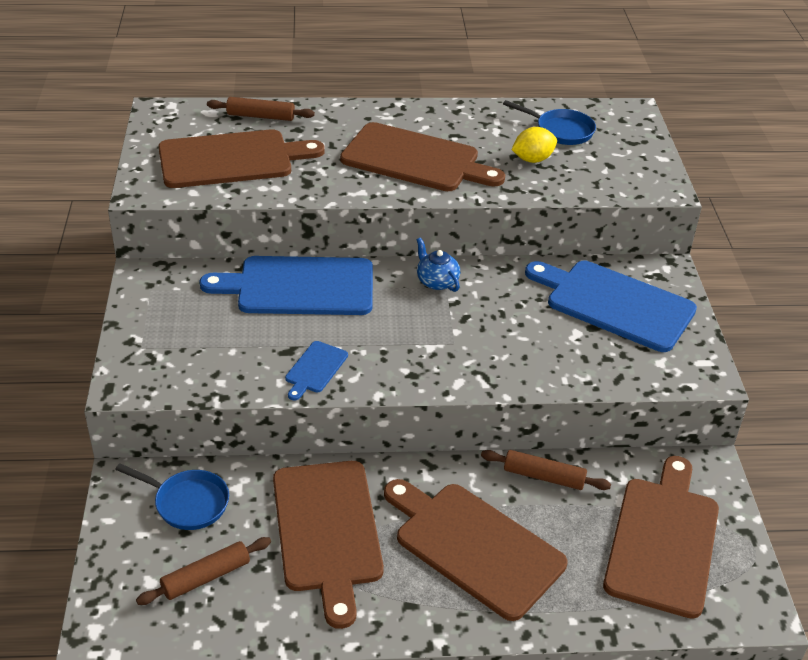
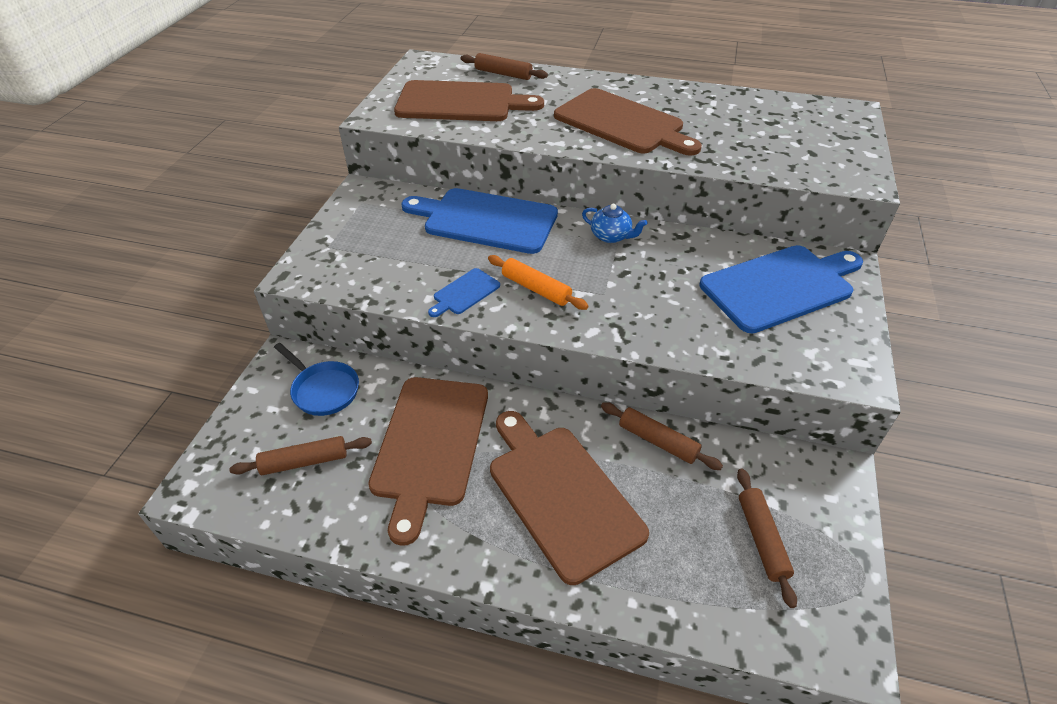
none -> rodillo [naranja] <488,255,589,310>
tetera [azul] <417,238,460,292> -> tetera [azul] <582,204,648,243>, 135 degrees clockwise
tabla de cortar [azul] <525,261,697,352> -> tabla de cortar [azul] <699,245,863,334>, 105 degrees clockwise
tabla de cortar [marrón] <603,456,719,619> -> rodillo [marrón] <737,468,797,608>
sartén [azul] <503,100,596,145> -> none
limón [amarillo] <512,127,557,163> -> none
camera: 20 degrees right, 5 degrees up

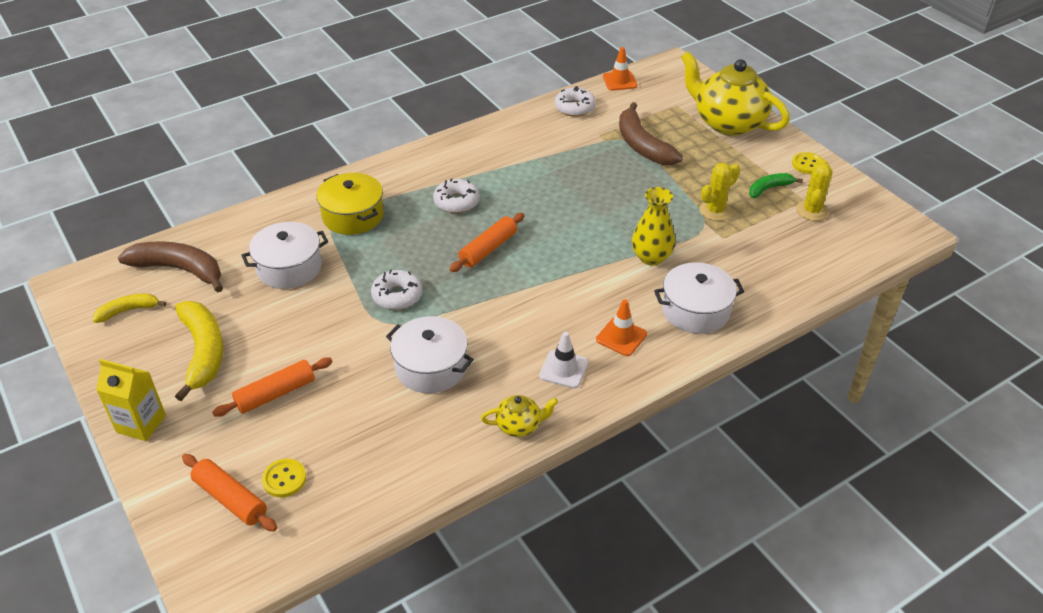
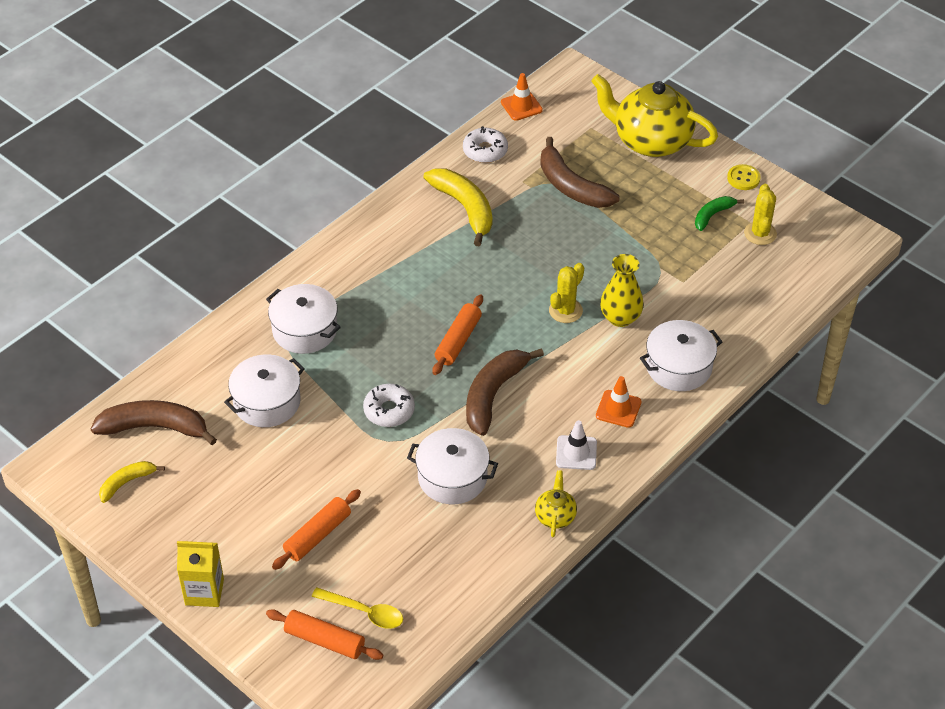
olla [amarillo] <317,173,384,235> -> olla [blanco] <266,284,341,354>
botón [amarillo] <262,459,306,497> -> cuchara [amarillo] <312,587,403,629>
plátano [amarillo] <175,301,224,401> -> plátano [amarillo] <423,168,492,246>, shifted
none -> plátano [marrón] <466,348,544,436>
tetera [amarillo] <481,395,558,437> -> tetera [amarillo] <535,470,577,538>, 60 degrees counterclockwise
cactus [amarillo] <699,163,740,221> -> cactus [amarillo] <549,263,584,323>, shifted
rosquilla [blanco] <433,178,480,213> -> none
camera: 15 degrees left, 5 degrees up

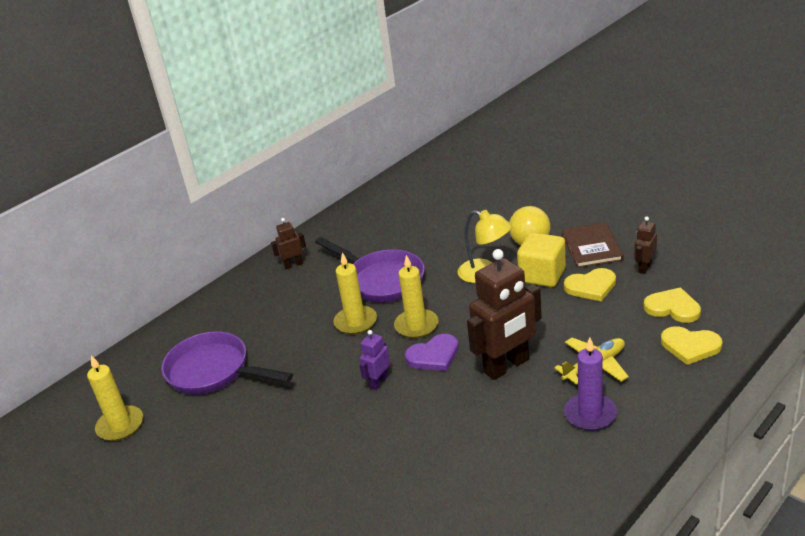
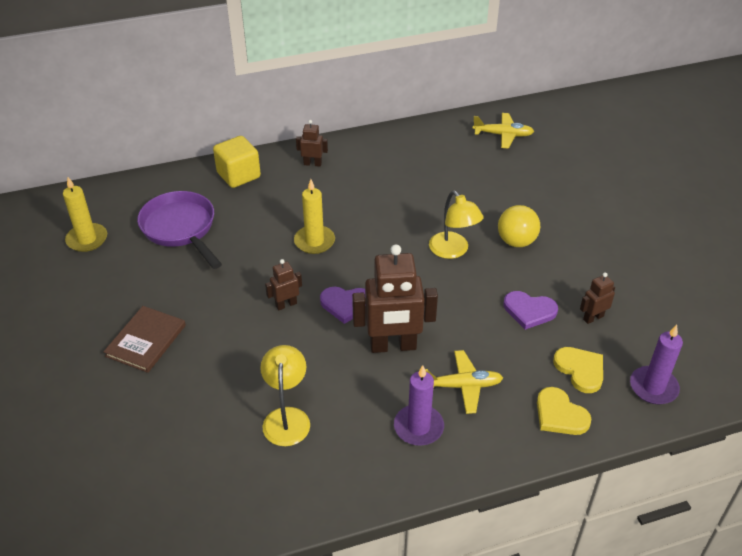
libro [marrón] <562,222,624,268> -> libro [marrón] <103,306,186,373>, shifted
cubo [amarillo] <517,232,566,287> -> cubo [amarillo] <213,136,261,188>, shifted
none -> lámpara [amarillo] <260,345,310,446>
robot [morado] <359,330,390,390> -> robot [marrón] <265,259,302,311>
none -> avión [amarillo] <473,113,534,148>
corazón [amarillo] <564,268,616,301> -> corazón [morado] <504,291,558,330>
none -> vela [morado] <630,325,683,404>
sartén [morado] <315,237,425,302> -> none
vela [amarillo] <394,255,438,338> -> none
camera: 25 degrees right, 10 degrees up

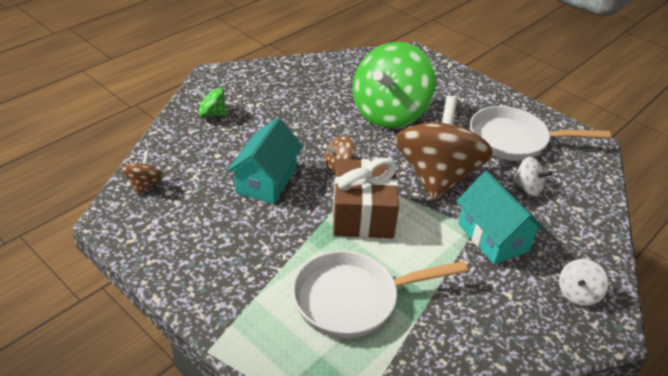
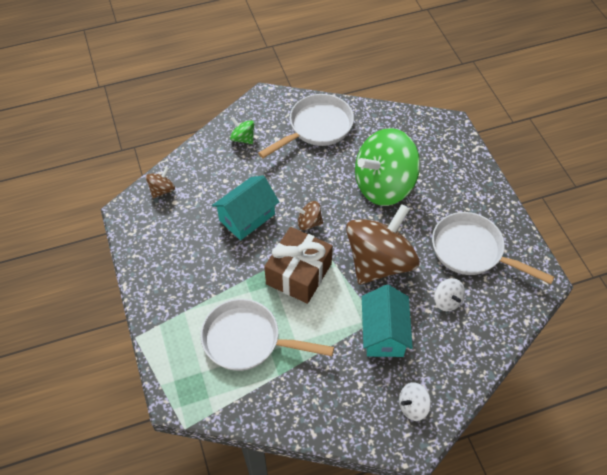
none -> sartén [blanco] <258,94,354,158>
camera: 30 degrees right, 15 degrees up

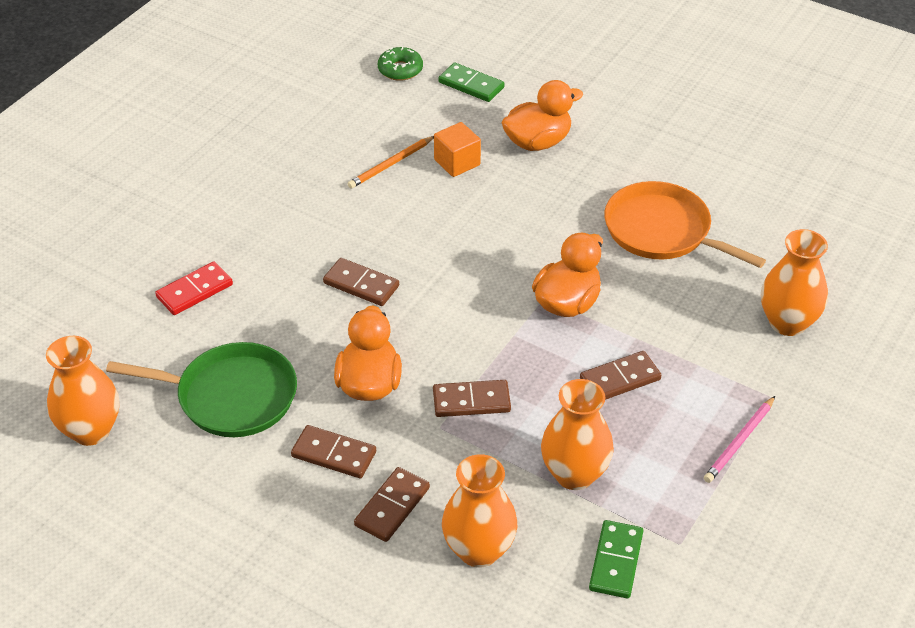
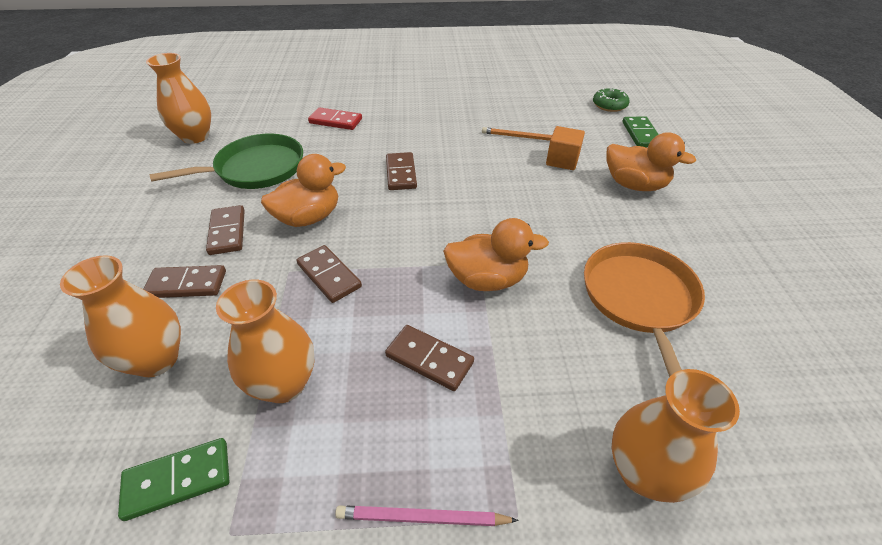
sartén [verde] <106,342,297,437> -> sartén [verde] <150,134,303,189>, 90 degrees counterclockwise
camera: 55 degrees right, 0 degrees up

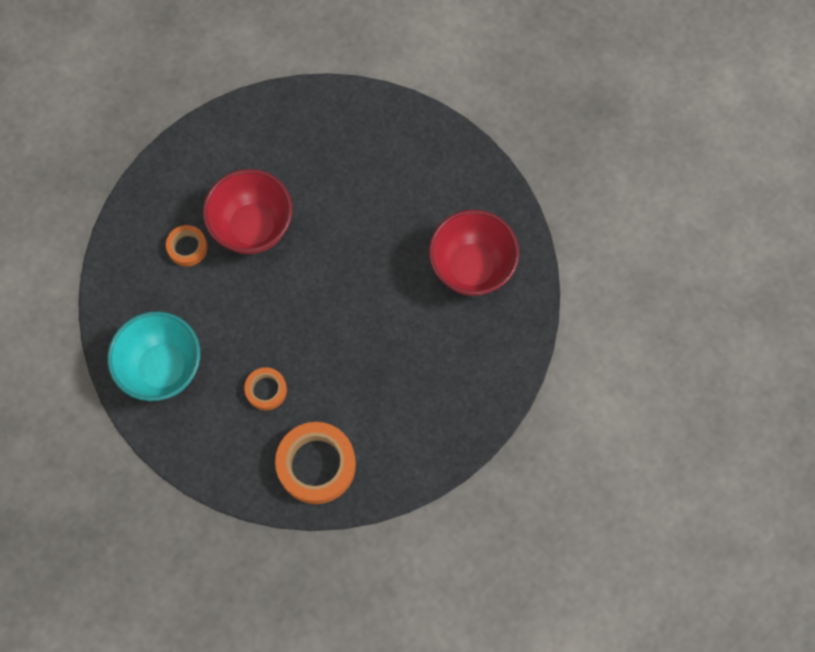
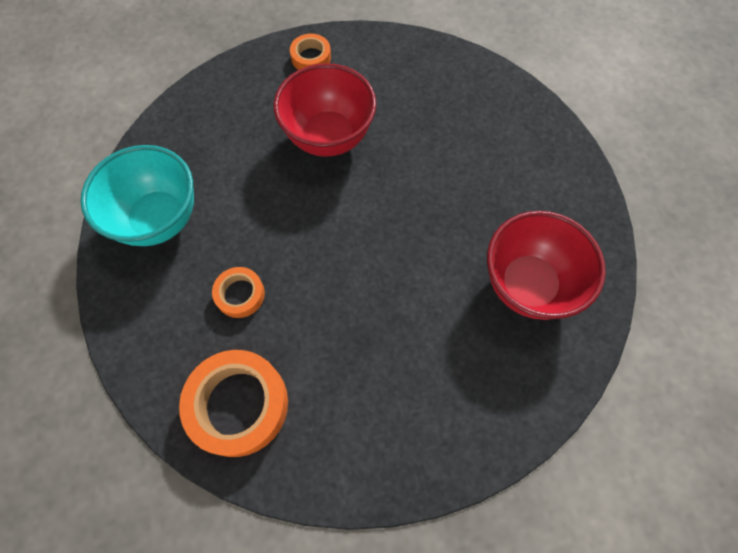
cinta adhesiva [naranja] <166,225,208,267> -> cinta adhesiva [naranja] <290,34,331,70>, shifted
camera: 30 degrees right, 5 degrees down

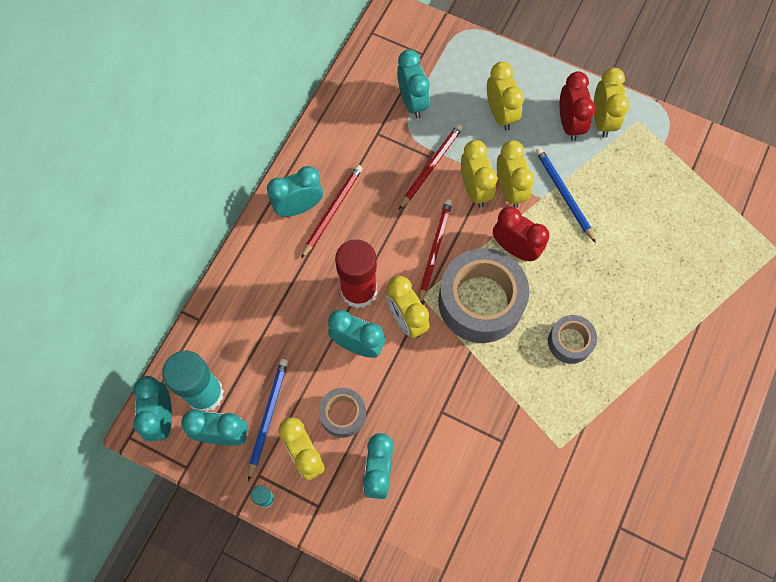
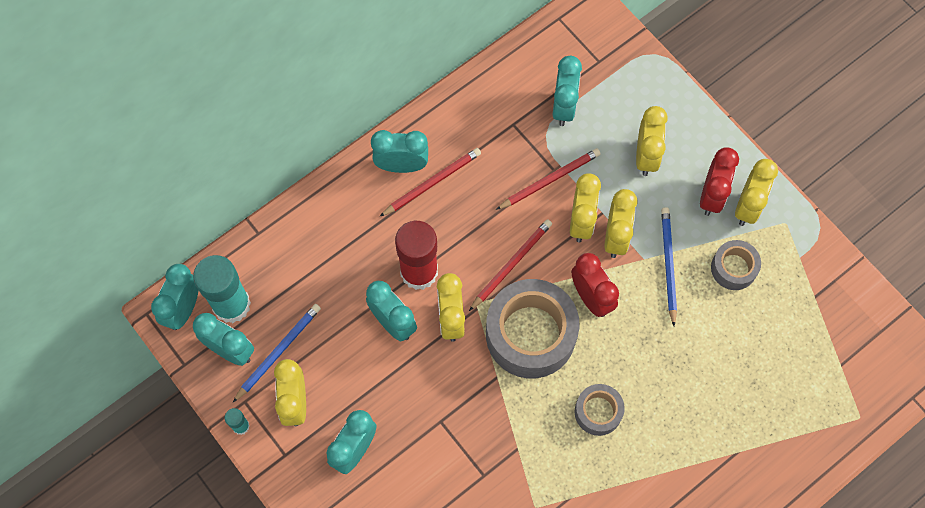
cinta adhesiva [gris] <319,388,366,438> -> cinta adhesiva [gris] <711,240,761,290>, shifted
camera: 25 degrees right, 0 degrees up

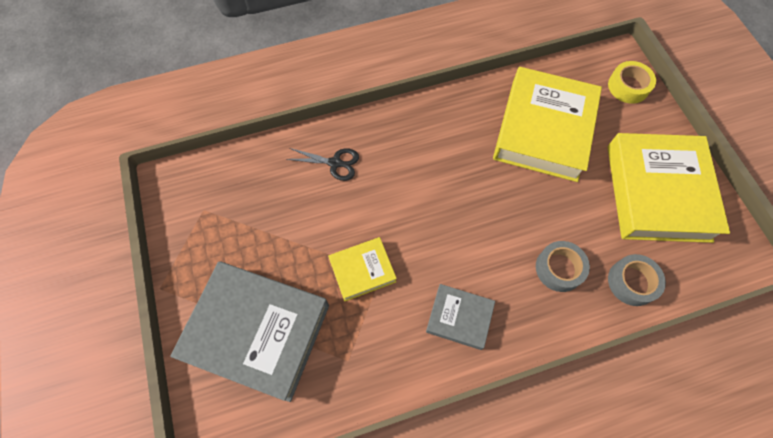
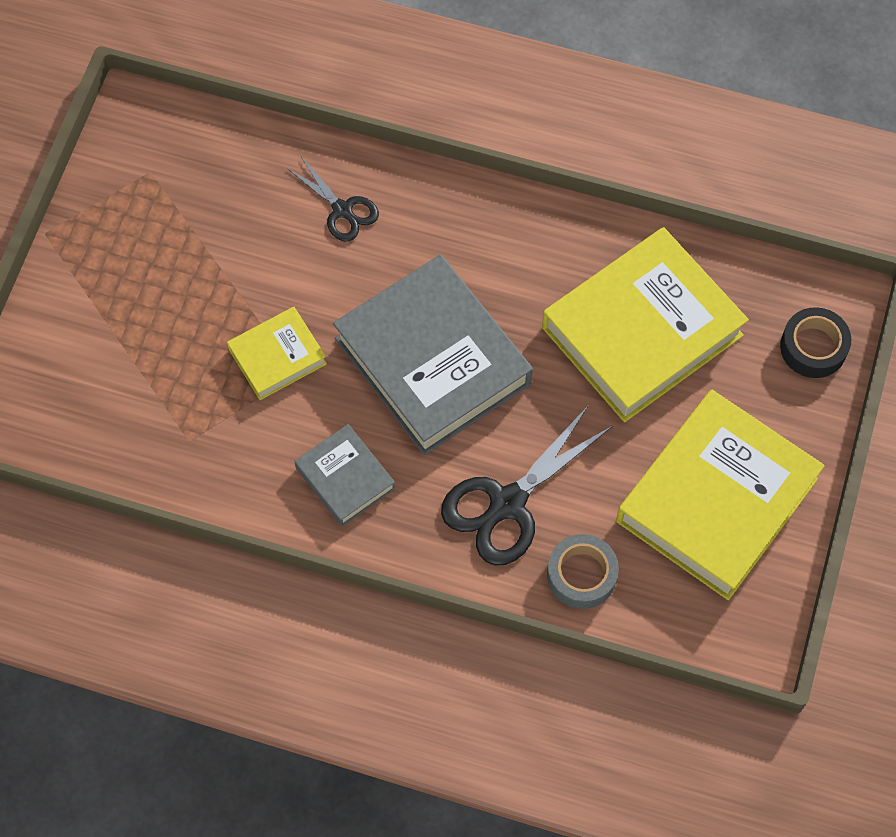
libro [amarillo] <328,237,397,302> -> libro [amarillo] <227,307,327,400>, 45 degrees counterclockwise
libro [gris] <170,261,329,402> -> libro [gris] <333,255,533,455>, shifted
cinta adhesiva [gris] <536,241,590,292> -> tijeras [negro] <441,405,613,566>
cinta adhesiva [amarillo] <608,61,656,104> -> cinta adhesiva [negro] <780,307,851,378>
camera: 35 degrees right, 0 degrees up

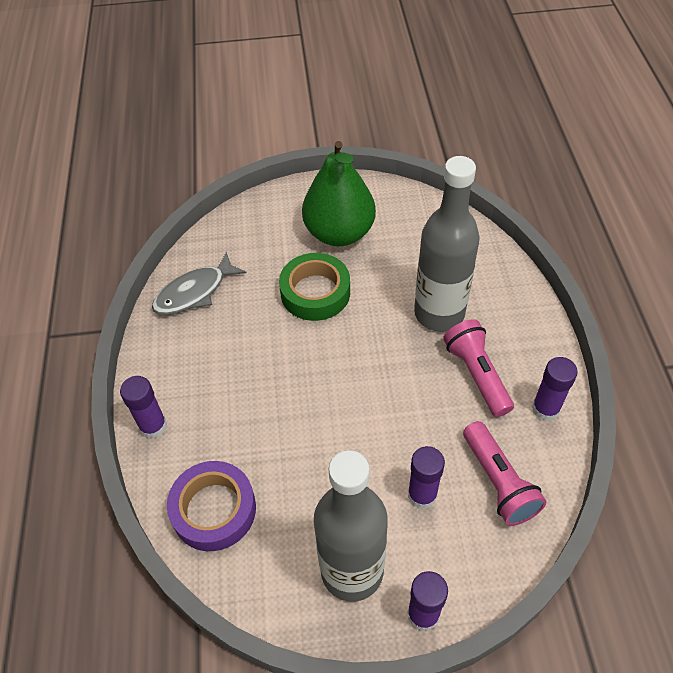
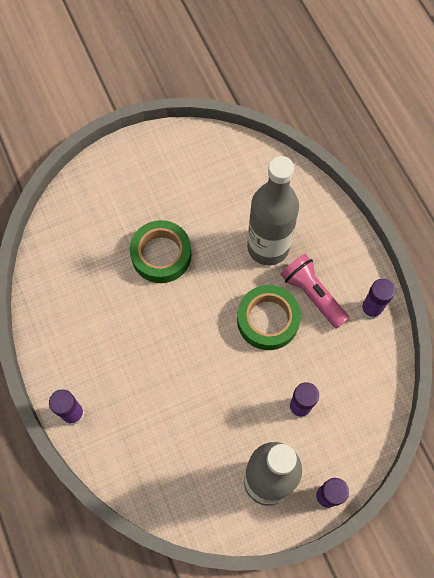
none -> cinta adhesiva [verde] <237,285,301,350>
pez [gris] <152,252,246,315> -> none
cinta adhesiva [morado] <167,461,256,551> -> none
pera [verde] <302,141,376,246> -> none
lámpara de mano [rosa] <463,421,547,526> -> none
camera: 20 degrees left, 15 degrees up

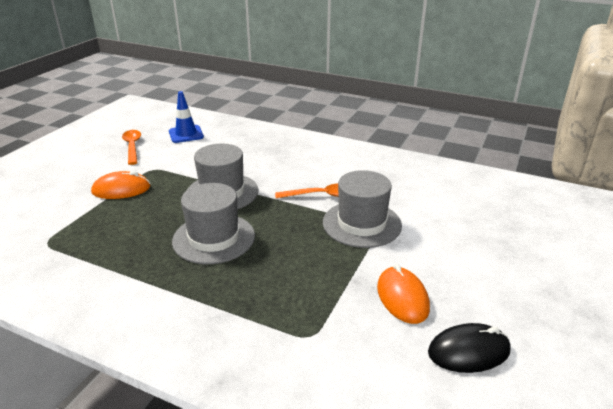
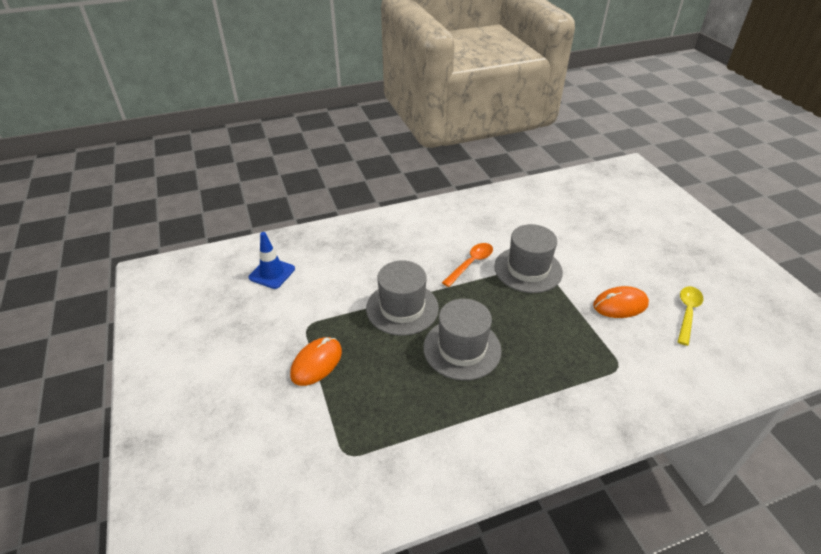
ratón [naranja] <377,264,430,324> -> ratón [naranja] <593,286,649,318>, 45 degrees counterclockwise
ratón [negro] <428,323,511,373> -> cuchara [amarillo] <678,286,703,346>
cuchara [naranja] <122,130,141,165> -> none
camera: 45 degrees left, 10 degrees up

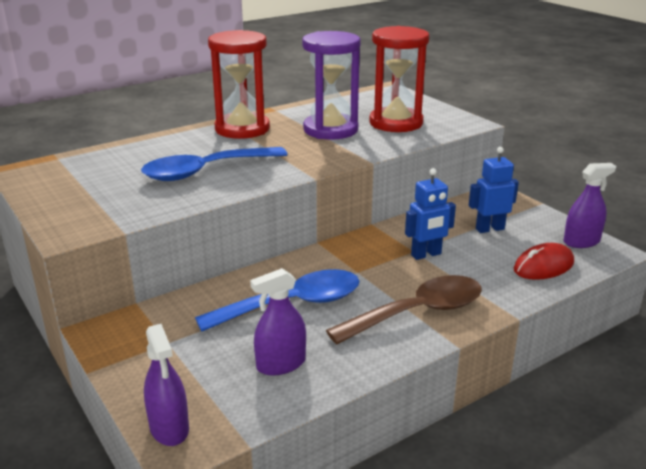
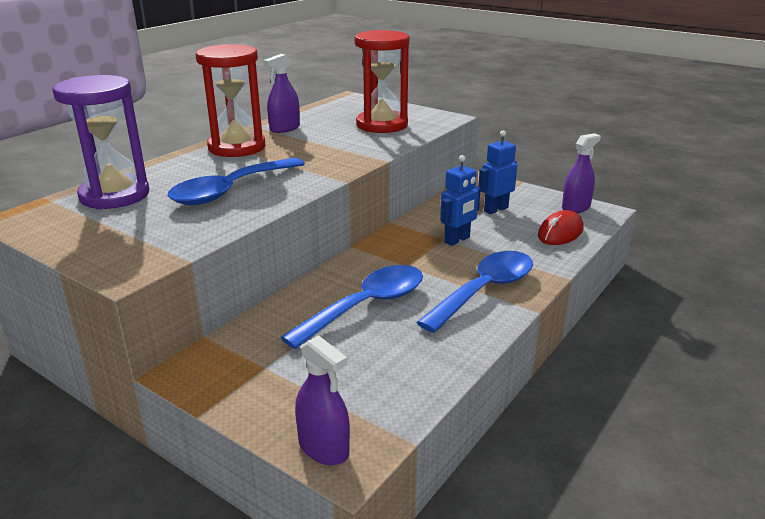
reloj de arena [morado] <302,31,361,140> -> reloj de arena [morado] <52,75,149,209>, shifted
pulverizador [morado] <250,268,306,376> -> pulverizador [morado] <264,54,300,133>, shifted
cuchara [marrón] <326,275,482,344> -> cuchara [azul] <416,251,533,333>
camera: 20 degrees left, 0 degrees up

